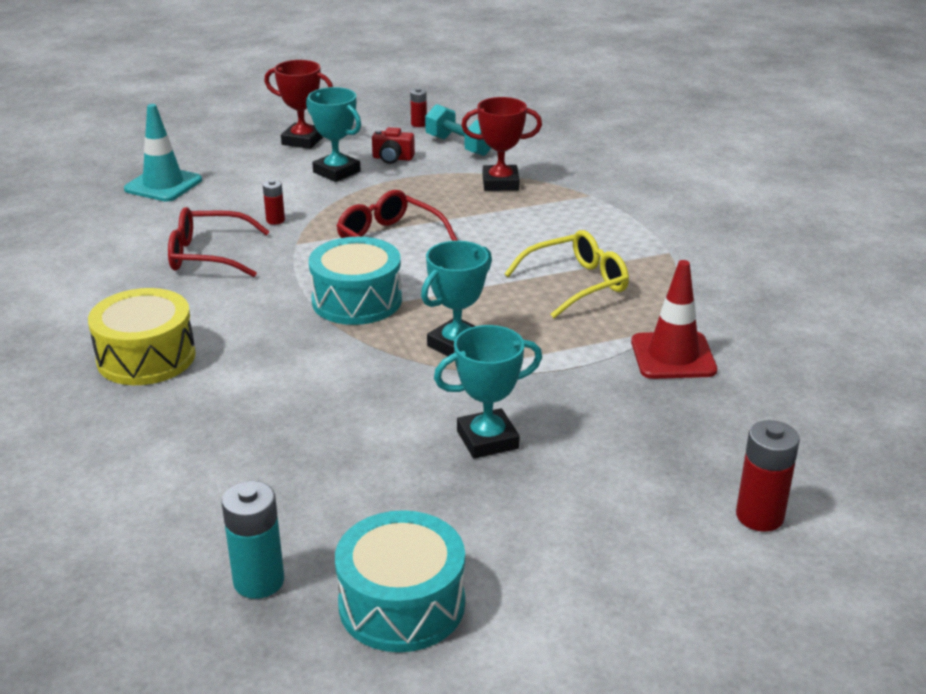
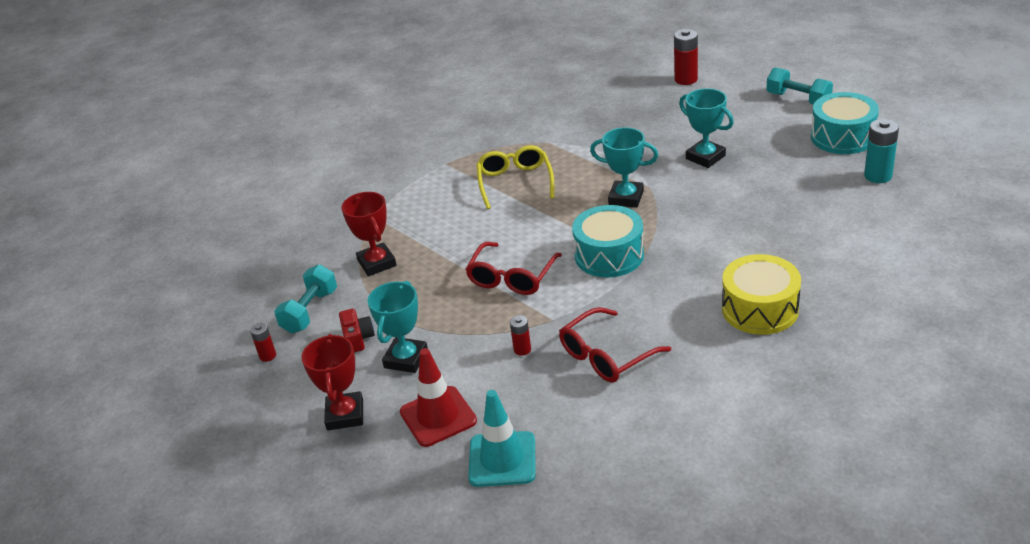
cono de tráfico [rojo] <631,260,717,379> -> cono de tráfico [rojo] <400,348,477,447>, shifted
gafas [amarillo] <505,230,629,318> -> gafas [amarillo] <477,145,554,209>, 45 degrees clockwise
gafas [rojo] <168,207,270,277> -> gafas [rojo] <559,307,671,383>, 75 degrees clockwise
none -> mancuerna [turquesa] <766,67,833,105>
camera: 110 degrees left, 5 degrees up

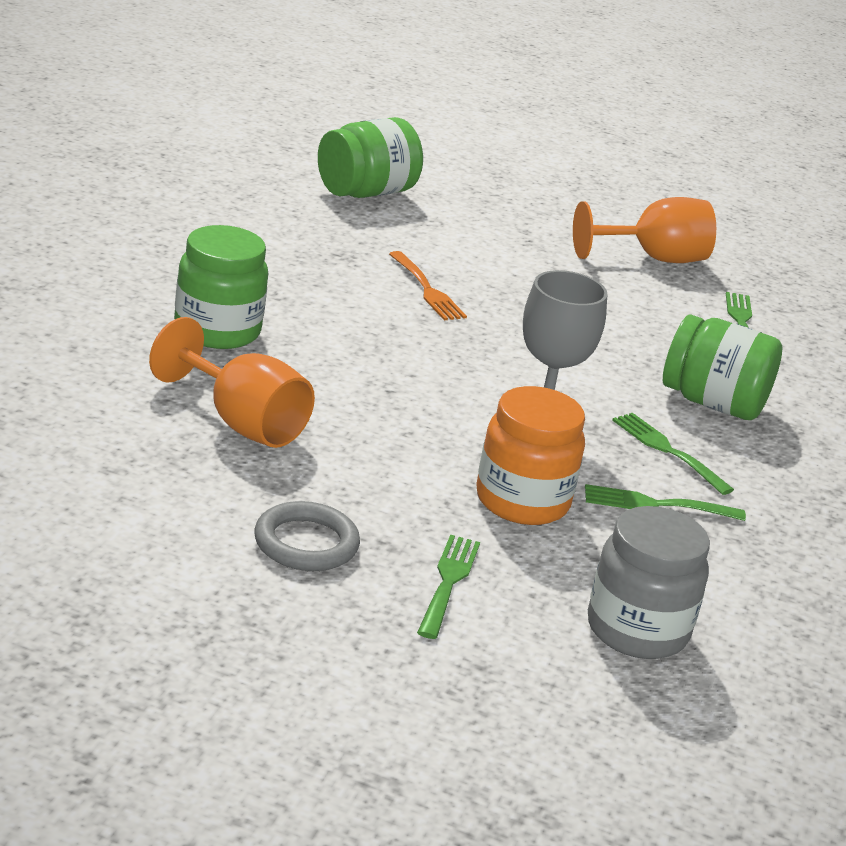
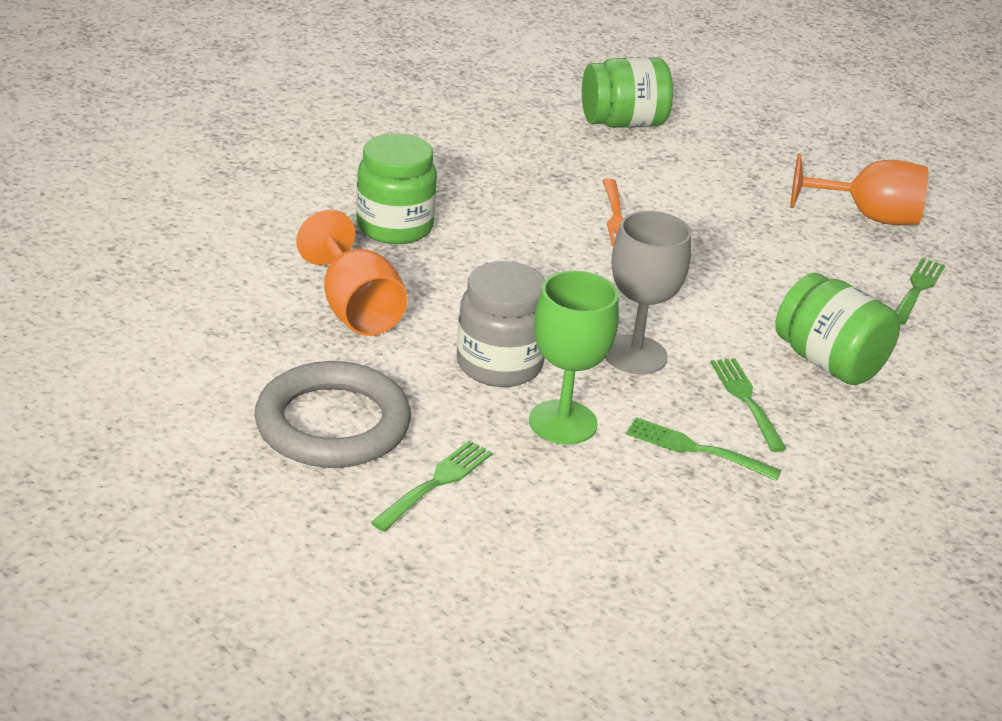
anillo [gris] <255,501,360,571> -> anillo [gris] <255,361,411,468>, x1.62
tarro [gris] <588,506,710,659> -> tarro [gris] <457,261,545,387>, shifted
tarro [naranja] <476,386,585,525> -> copa [verde] <529,271,619,444>
camera: 25 degrees right, 5 degrees up

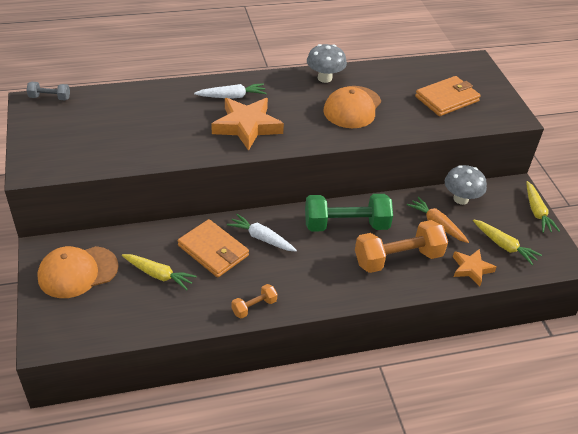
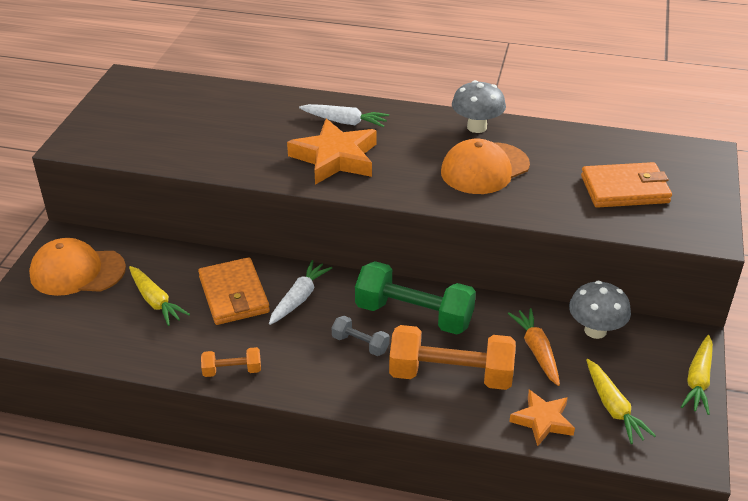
zanahoria [blanco] <227,214,297,251> -> zanahoria [blanco] <269,260,332,325>, 60 degrees clockwise
mancuerna [gris] <27,82,70,100> -> mancuerna [gris] <332,316,389,356>, shifted
camera: 30 degrees right, 5 degrees down

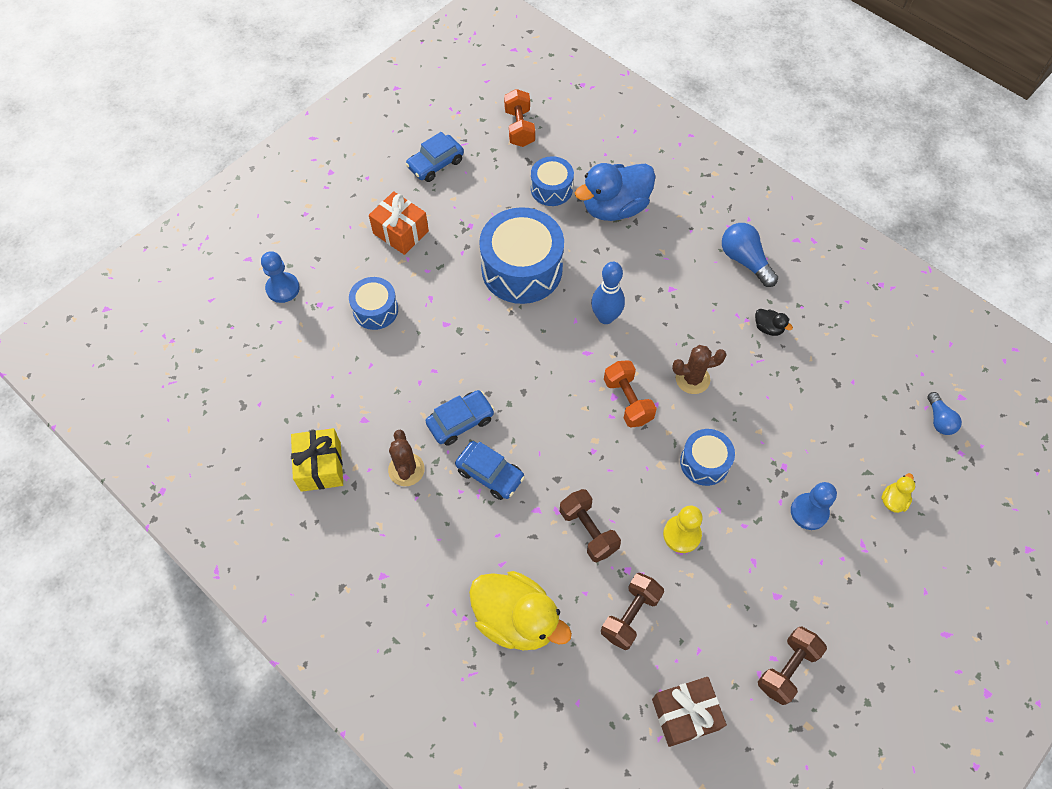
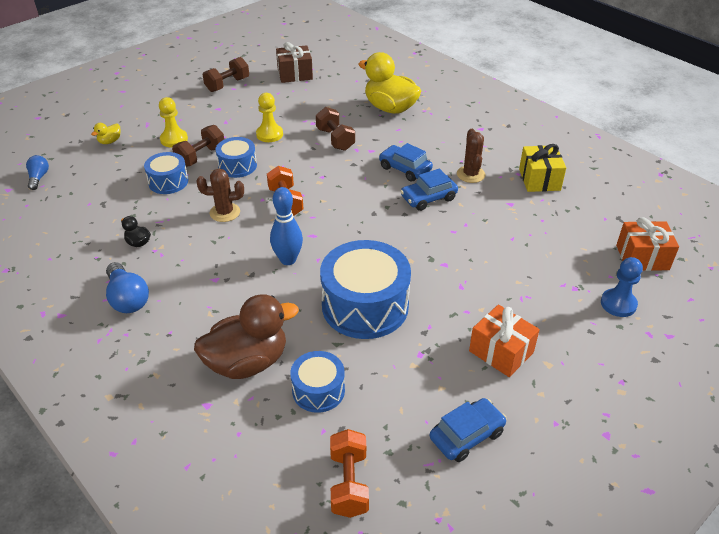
tambor [azul] <349,277,398,330> -> tambor [azul] <144,152,188,194>, shifted
peón [azul] <791,482,837,530> -> peón [amarillo] <159,97,188,147>
mancuerna [marrón] <601,573,664,650> -> mancuerna [marrón] <172,125,224,167>, shifted
pato [azul] <575,163,656,221> -> pato [marrón] <194,294,299,379>
none -> regalo [naranja] <616,217,679,271>
camera: 175 degrees left, 20 degrees down

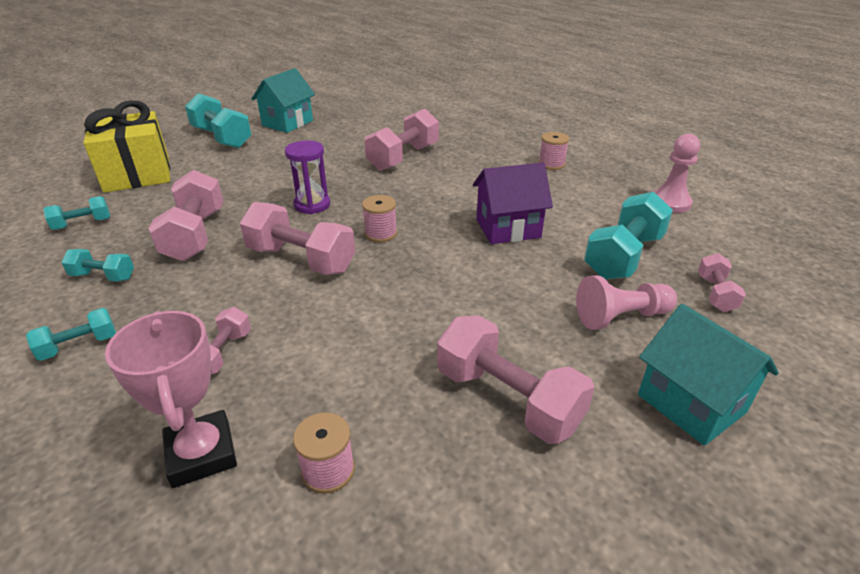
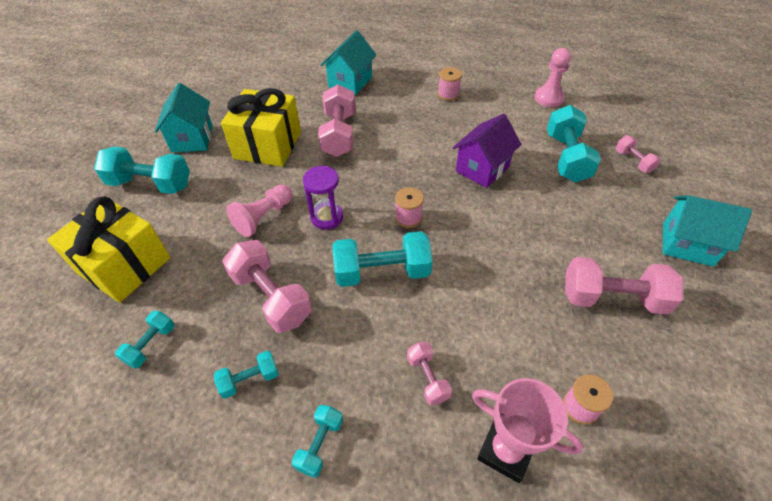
none -> regalo [amarillo] <221,88,301,167>
peón [rosa] <576,276,677,330> -> peón [rosa] <226,184,292,237>, shifted
none -> casa [turquesa] <320,30,376,95>
mancuerna [rosa] <240,202,356,275> -> mancuerna [turquesa] <332,231,433,287>
camera: 35 degrees left, 15 degrees up

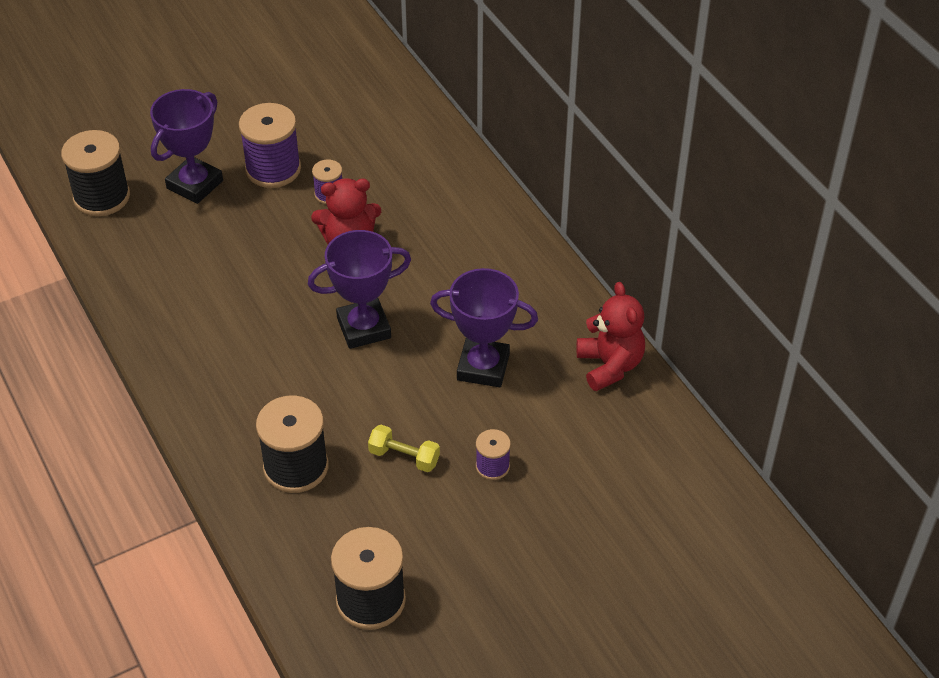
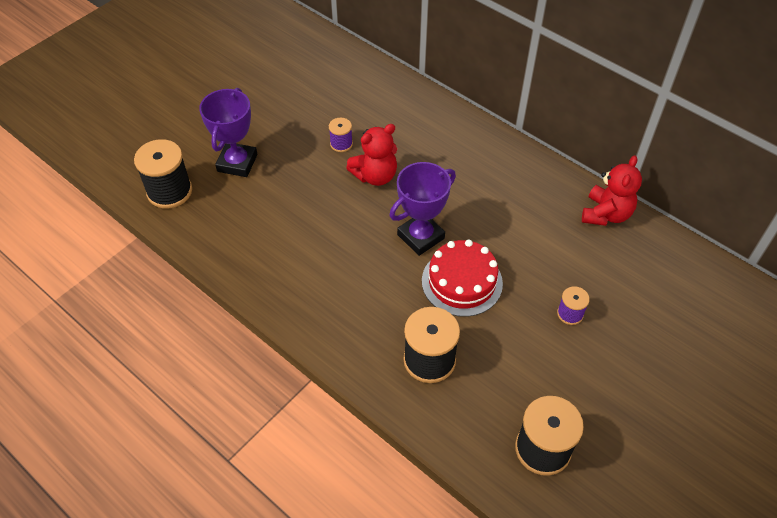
none -> tarta [rojo] <422,240,503,317>
osito [rojo] <577,282,645,391> -> osito [rojo] <582,155,642,226>, 60 degrees clockwise
carrete [morado] <239,103,301,188> -> none
mancuerna [amarillo] <368,425,440,472> -> none
trofeo [morado] <430,268,538,387> -> none
camera: 20 degrees left, 5 degrees up

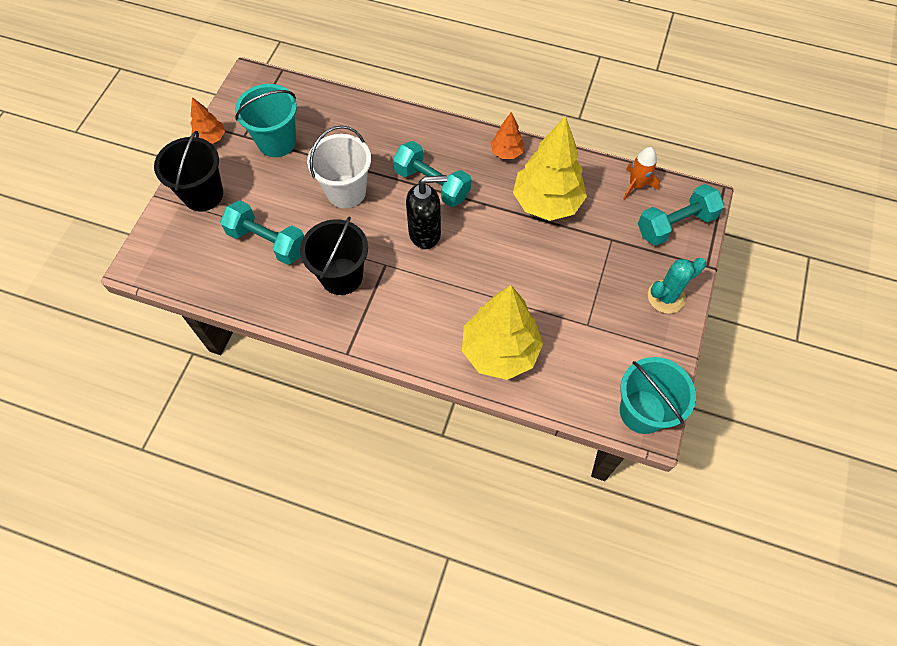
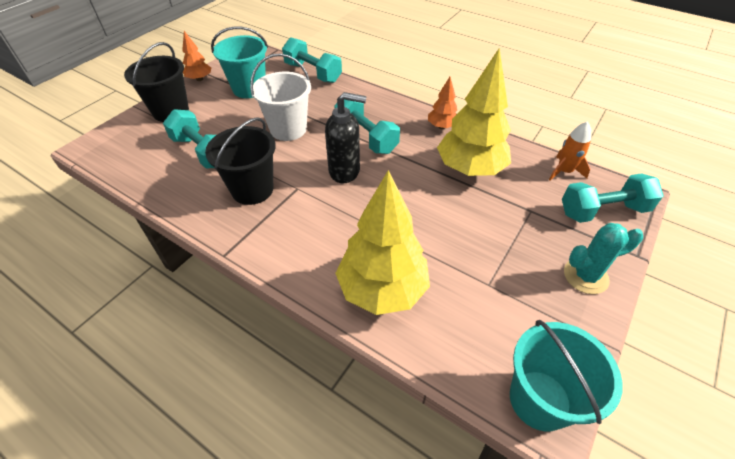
none -> mancuerna [turquesa] <282,37,342,83>
camera: 15 degrees right, 15 degrees down

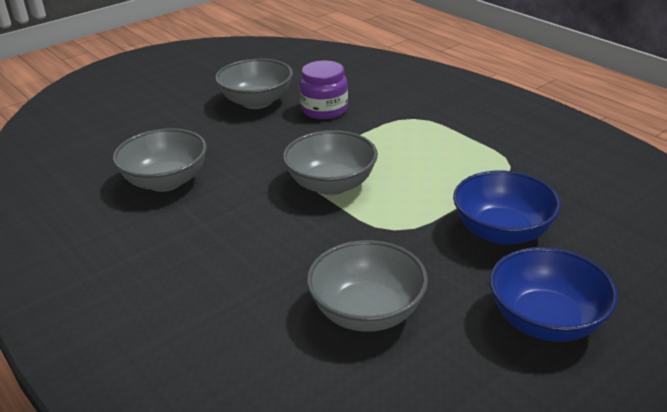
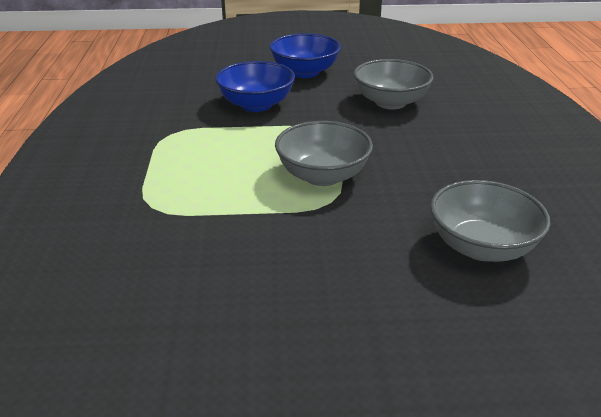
cuenco [gris] <215,59,293,109> -> none
tarro [morado] <300,61,348,119> -> none
camera: 145 degrees left, 0 degrees up

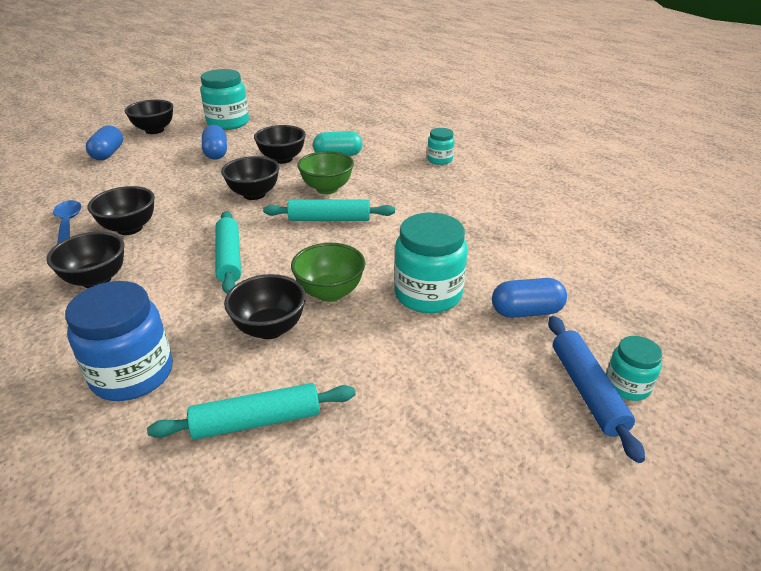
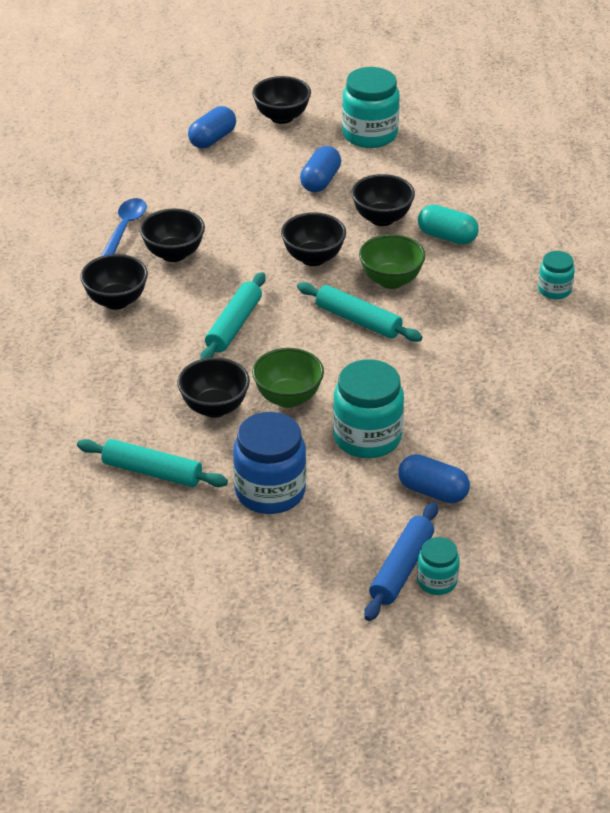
tarro [azul] <65,281,173,401> -> tarro [azul] <233,412,306,514>, shifted
camera: 35 degrees right, 5 degrees up

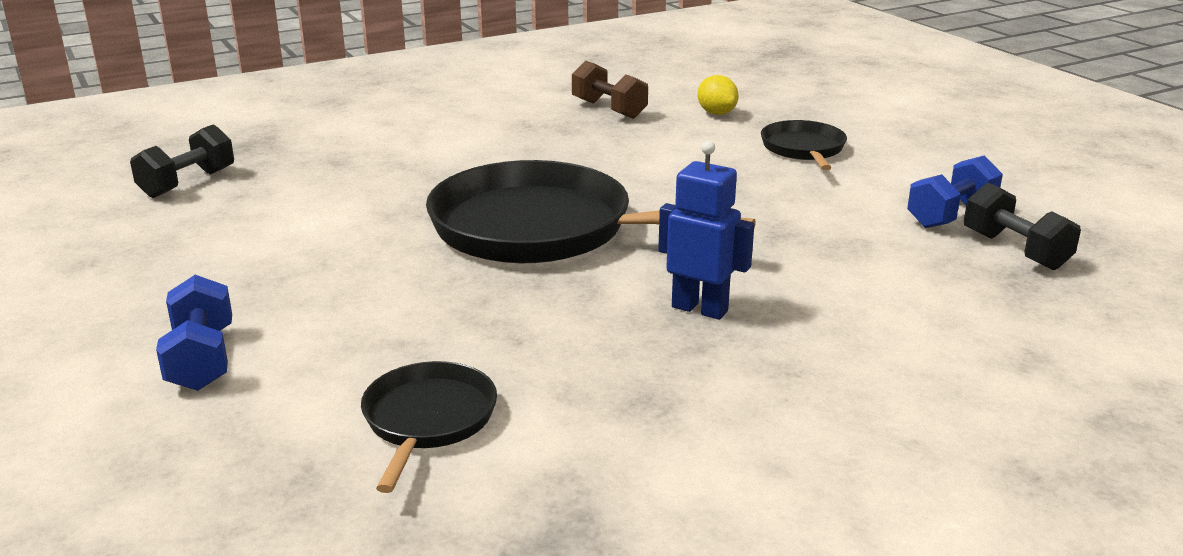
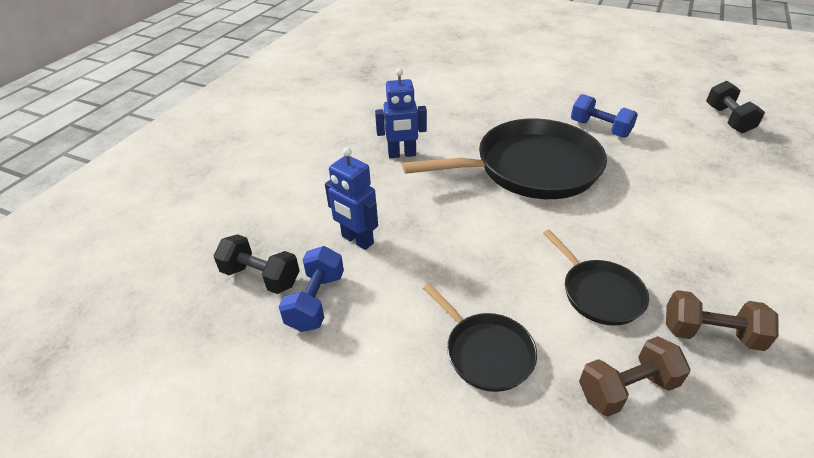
none -> robot [azul] <325,147,378,250>
sartén [negro] <361,361,497,493> -> sartén [negro] <543,230,649,326>, shifted
mancuerna [azul] <156,275,232,391> -> mancuerna [azul] <571,94,638,138>, shifted
limón [amarillo] <697,75,739,115> -> mancuerna [marrón] <579,336,690,417>
camera: 145 degrees right, 15 degrees up

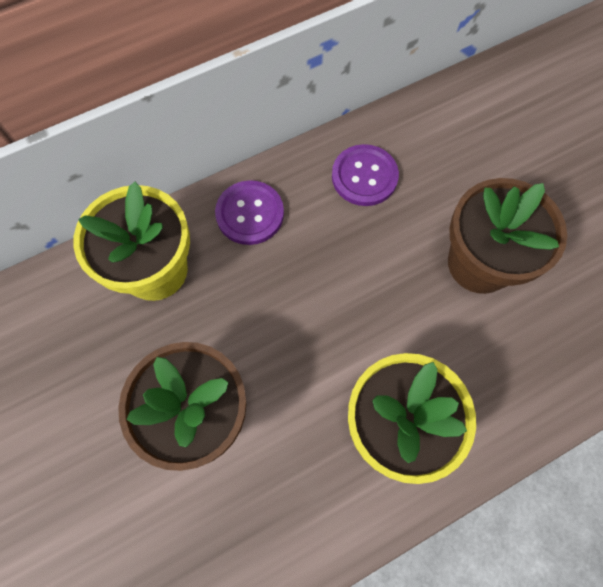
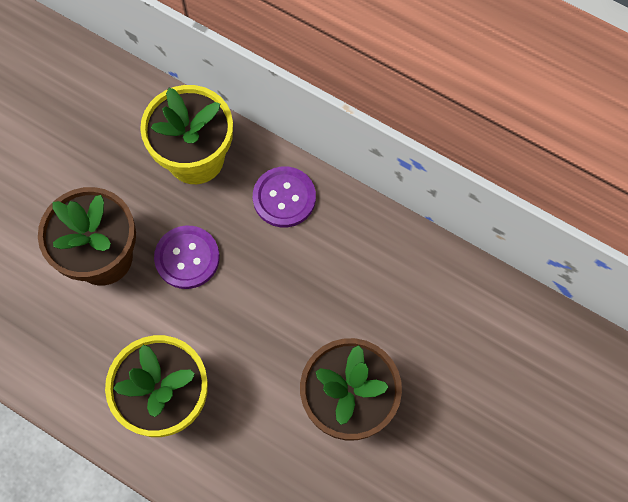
botón [morado] <332,144,399,206> -> botón [morado] <154,226,220,289>, shifted
camera: 60 degrees right, 0 degrees up

